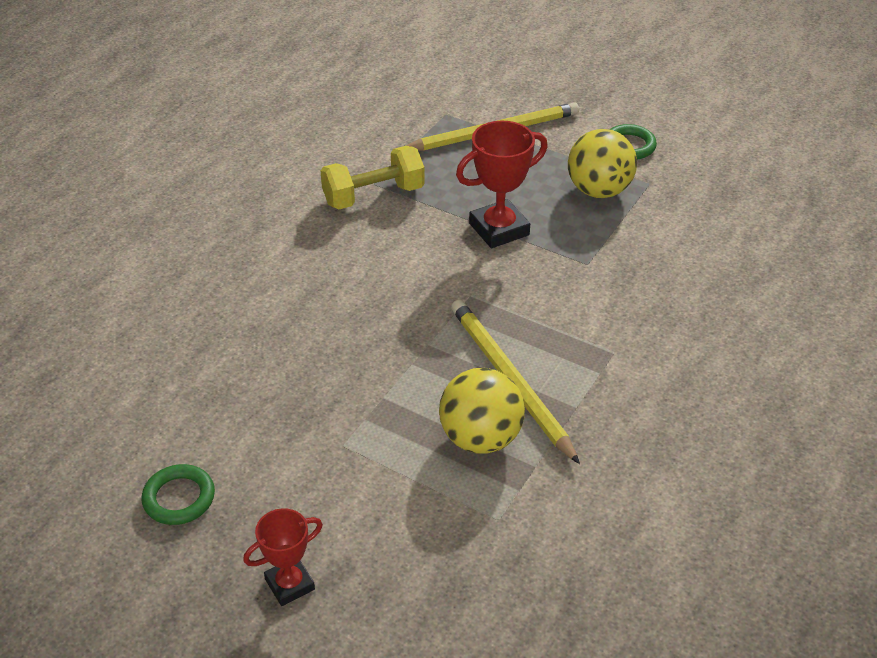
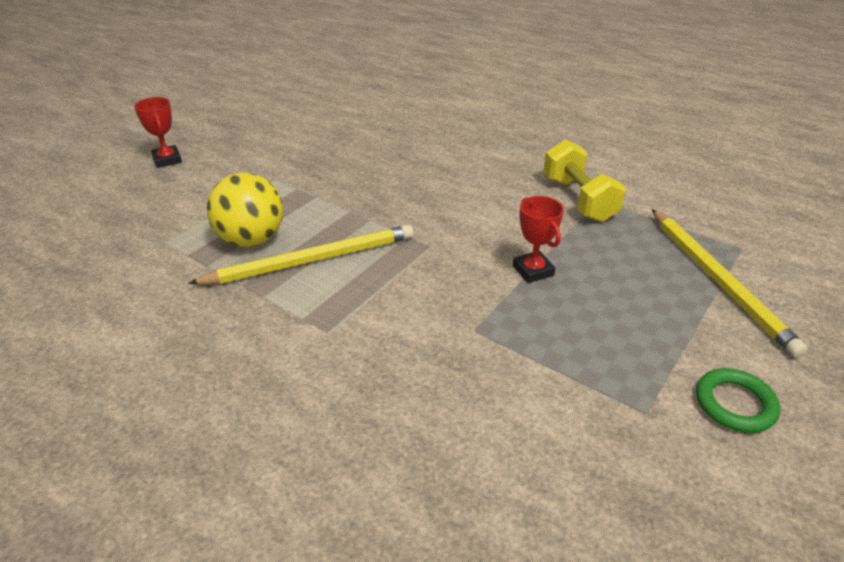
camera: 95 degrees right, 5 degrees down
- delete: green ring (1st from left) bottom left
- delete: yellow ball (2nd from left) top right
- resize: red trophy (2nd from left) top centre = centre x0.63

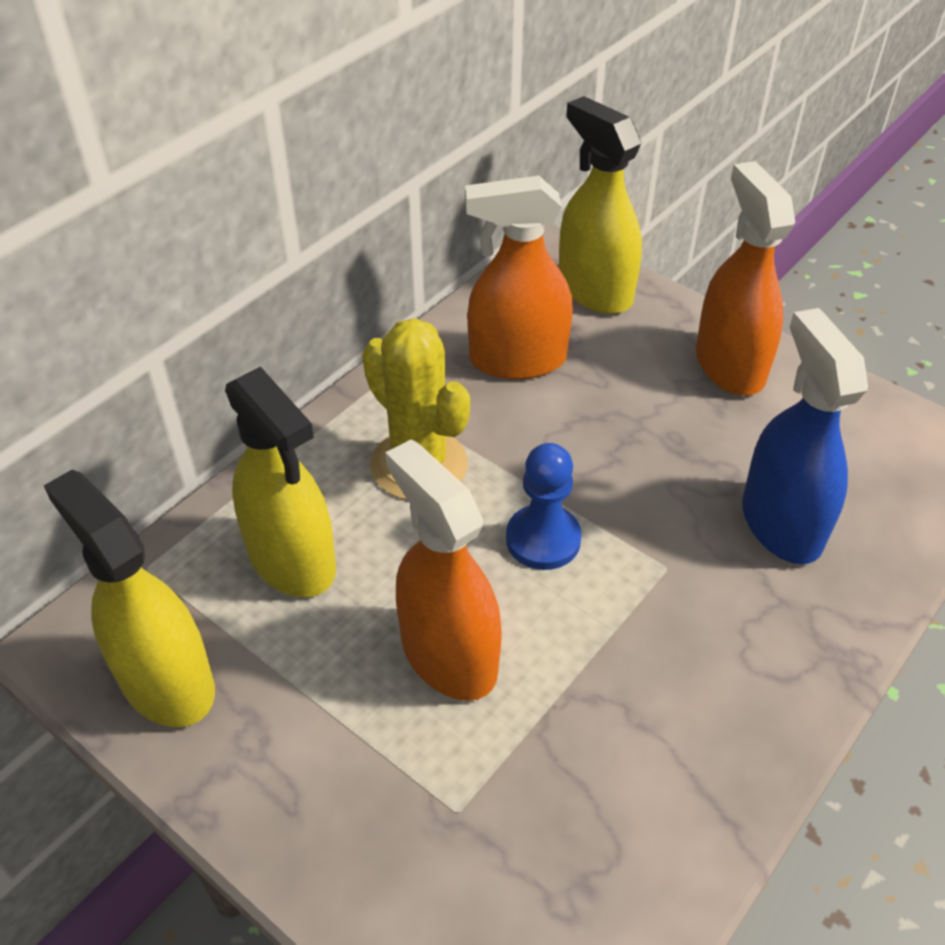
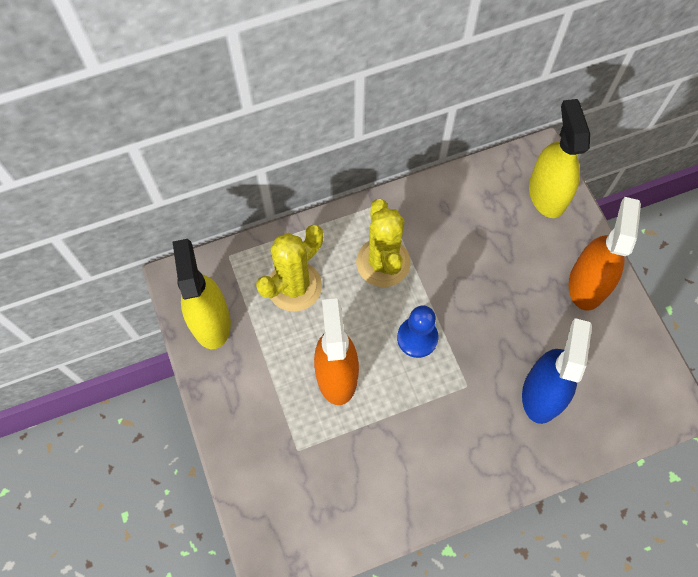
camera: 30 degrees right, 20 degrees up
- delete: orange spray bottle (2nd from left) top centre
- replace: yellow spray bottle (2nd from left) middle left to yellow cactus (1st from left) centre

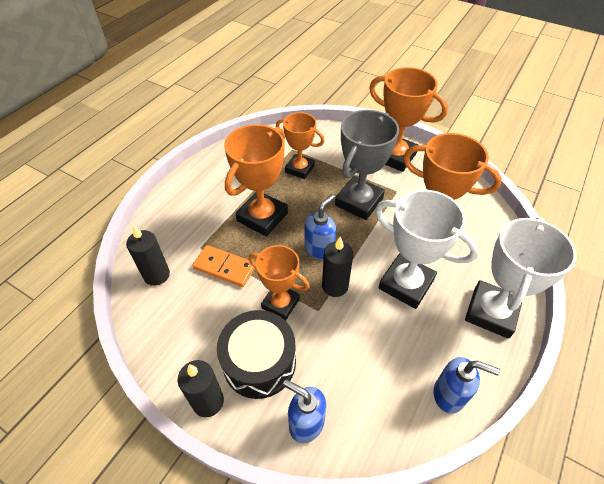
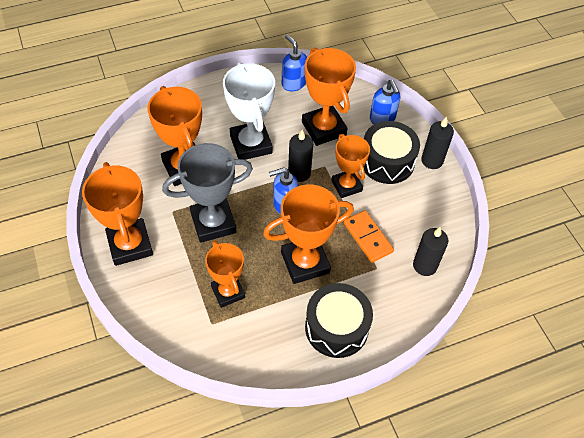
camera: 145 degrees left, 5 degrees up
- delete: white trophy (2nd from left) middle right
- insert: orange trophy (5th from left) top centre
- insert: black drum (1st from left) bottom centre

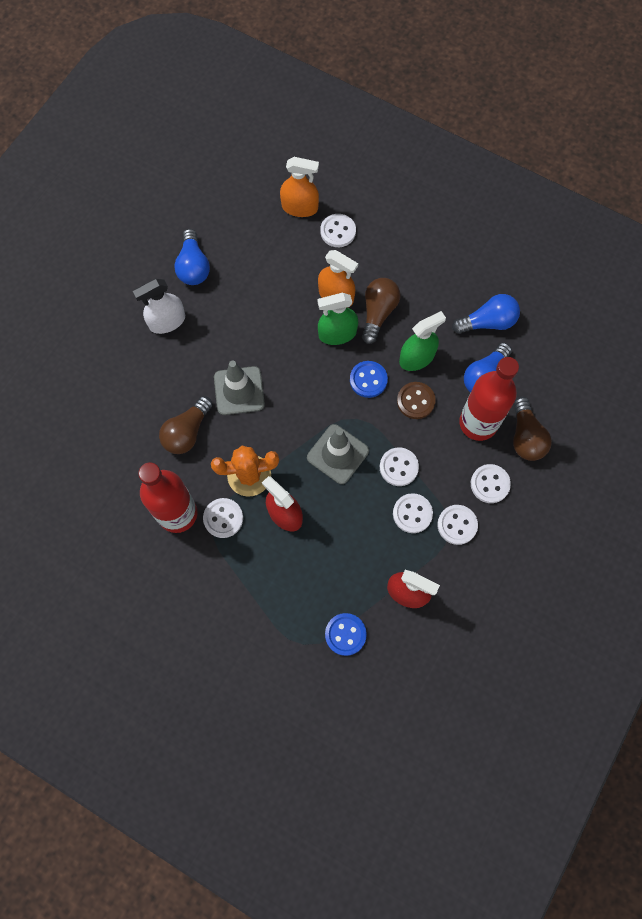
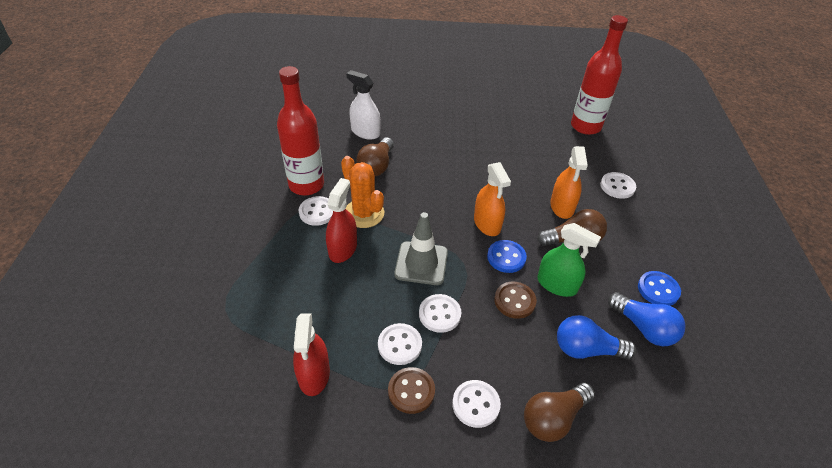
camera: 60 degrees right, 25 degrees down
- delete: blue light bulb (1st from left) top left
- delete: grey traffic cone (1st from left) centre
- delete: green spray bottle (1st from left) centre
- move: white spray bottle top left to top centre
- move: orange spray bottle (1st from left) top centre to centre
- move: blue button (1st from left in the first image) bottom centre to blue button (2nd from left) middle right
- move: red bottle (2nd from left) middle right to top right
- recolor: white button (5th from left) middle right to brown button (1st from left) bottom centre
- rotate: brown light bulb (1st from left) middle left = centre 75 degrees counterclockwise

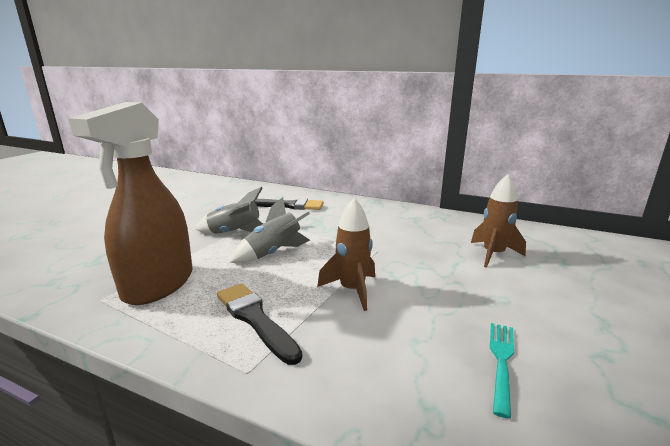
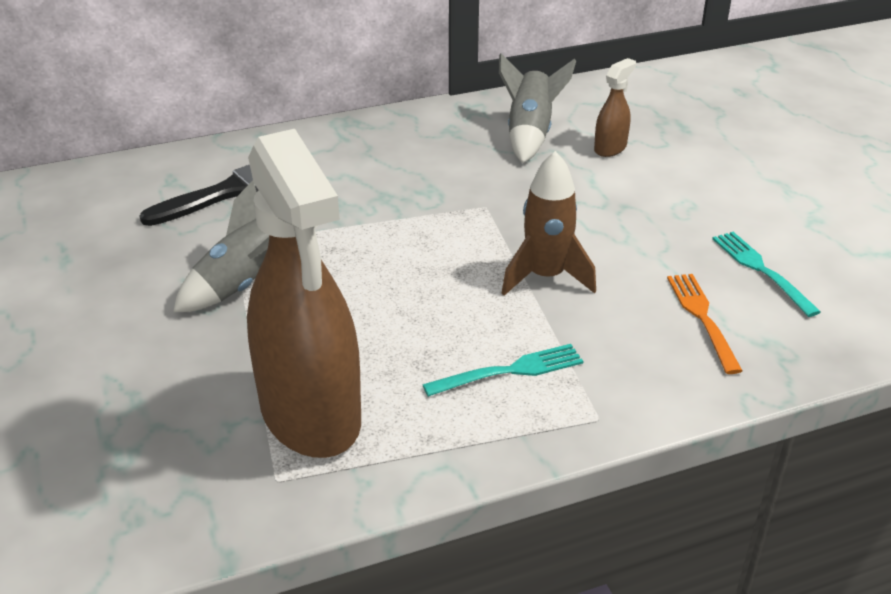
camera: 45 degrees left, 15 degrees up
- insert: orange fork middle right
- move: grey rocket (2nd from left) centre to top centre
- replace: black brush (1st from left) bottom centre to turquoise fork (1st from left) centre
- replace: brown rocket (2nd from left) middle right to brown spray bottle (2nd from left) top right

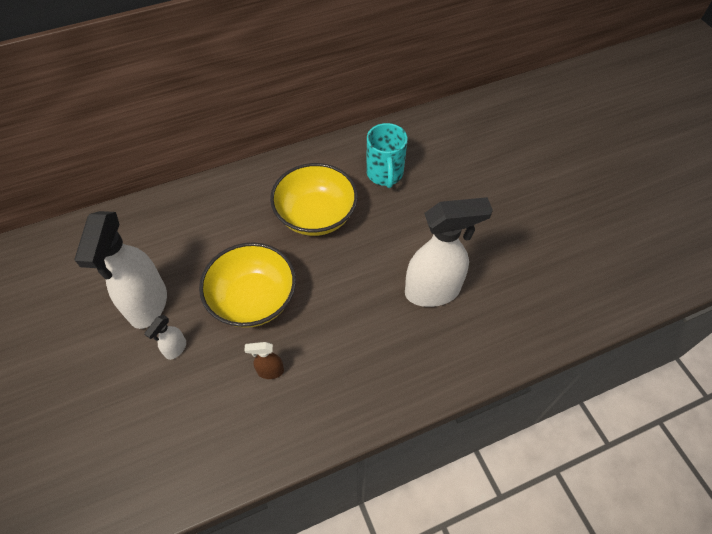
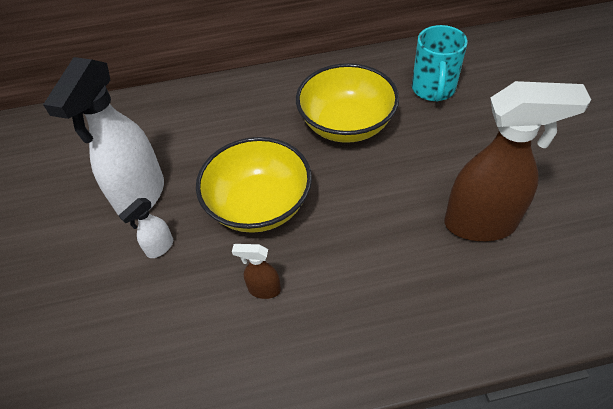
camera: 15 degrees right, 5 degrees down
- recolor: white spray bottle (3rd from left) centre to brown spray bottle (2nd from left) middle right

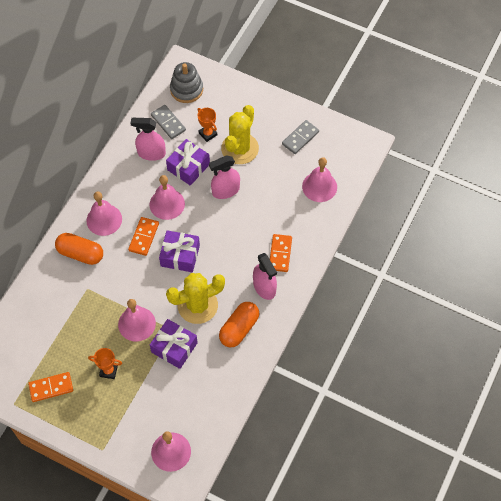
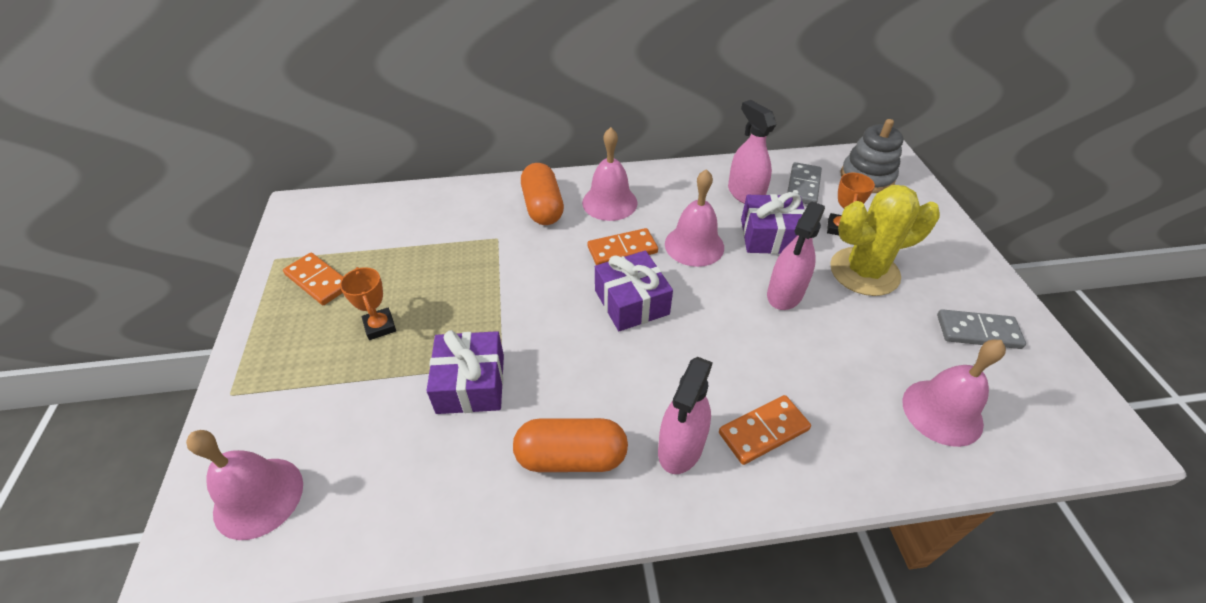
camera: 55 degrees right, 15 degrees down
- delete: pink bell (2nd from left) middle left
- delete: yellow cactus (1st from left) centre
- rotate: pink spray bottle (2nd from left in the first image) centre = centre 90 degrees counterclockwise

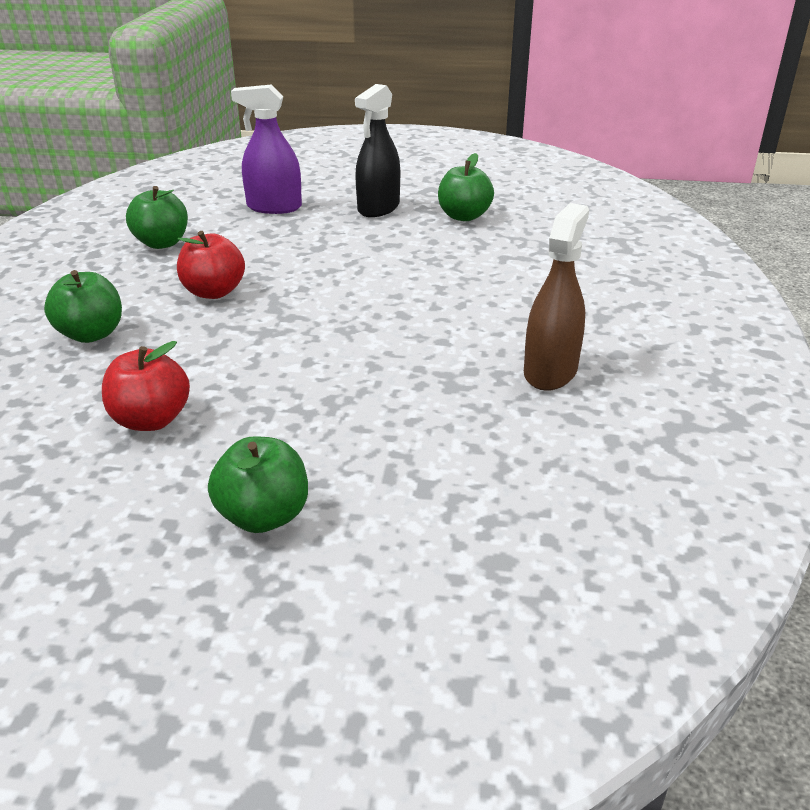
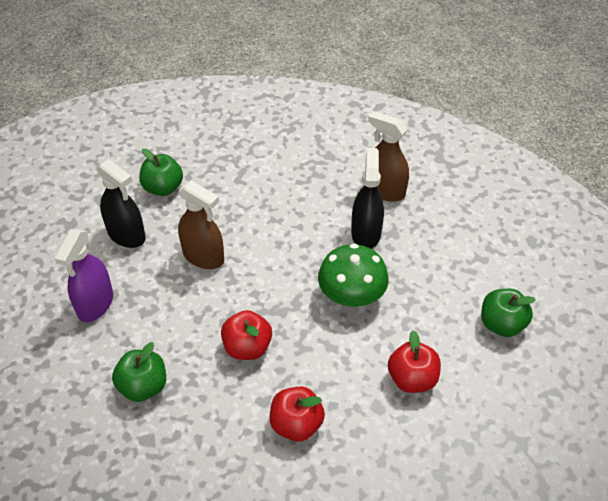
camera: 80 degrees left, 15 degrees up
- insert: brown spray bottle (1st from left) middle left
- insert: green mushroom centre
- insert: black spray bottle (2nd from left) centre
- recolor: green apple (1st from left) middle left to red apple (2nd from left) bottom centre

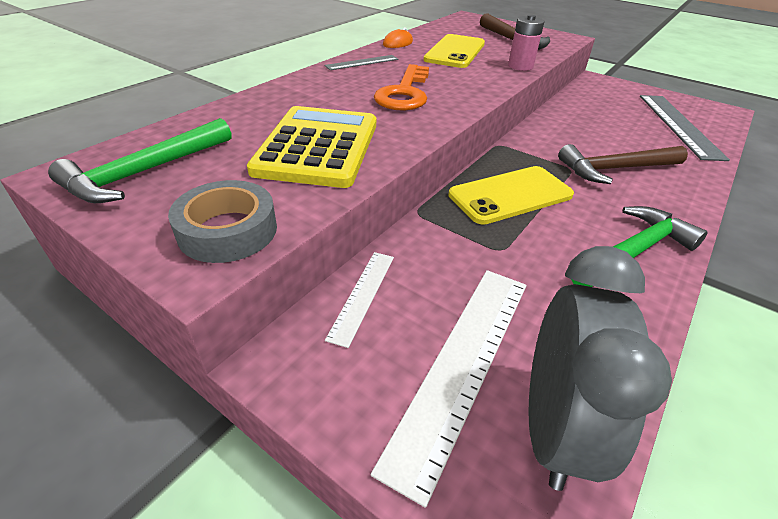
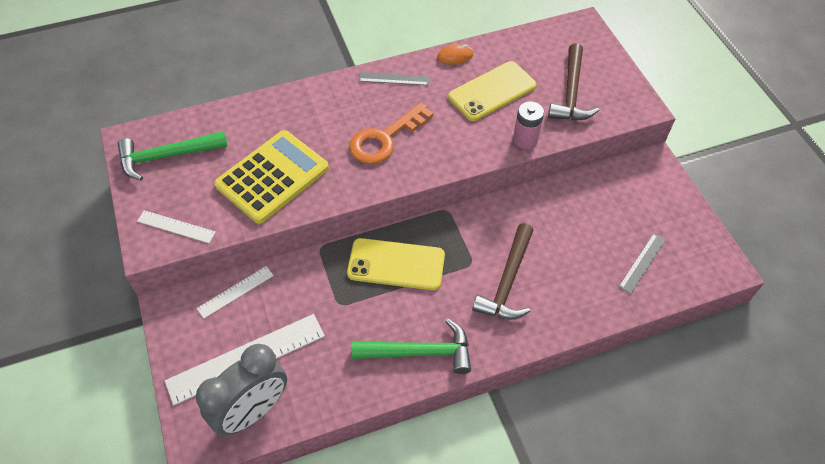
camera: 35 degrees right, 15 degrees up
- replace: grey tape middle left to white ruler (1st from left) middle left
- rotate: brown hammer (2nd from left in the first image) top right = centre 90 degrees counterclockwise
- resize: grey ruler (2nd from left) top right = middle right x0.53

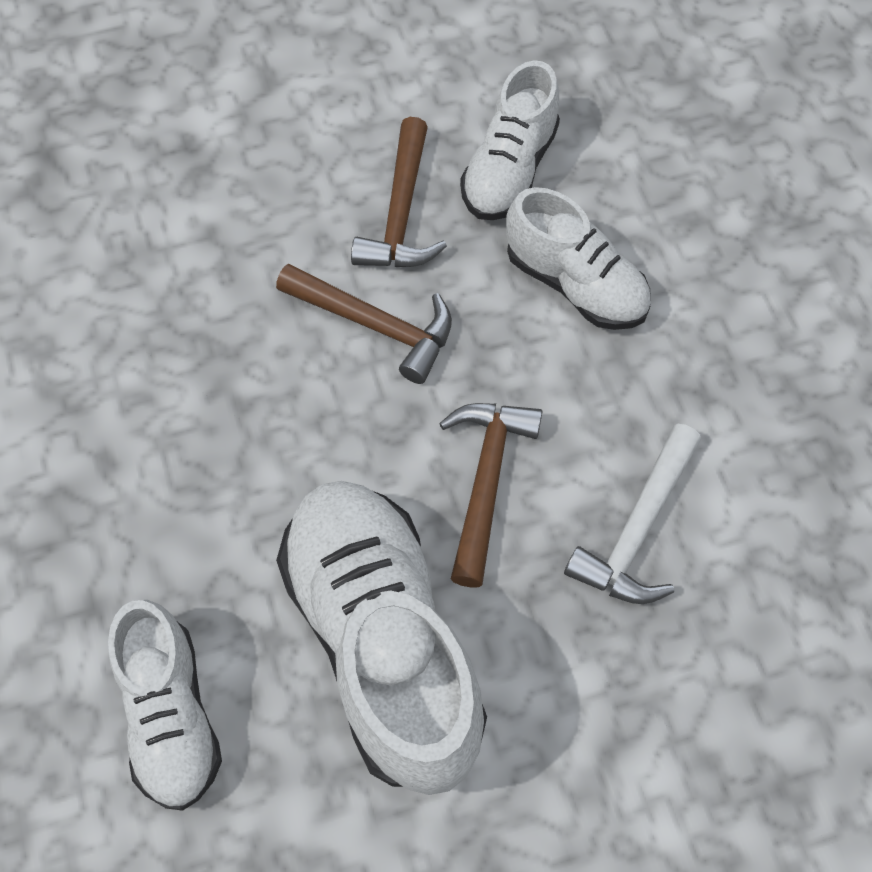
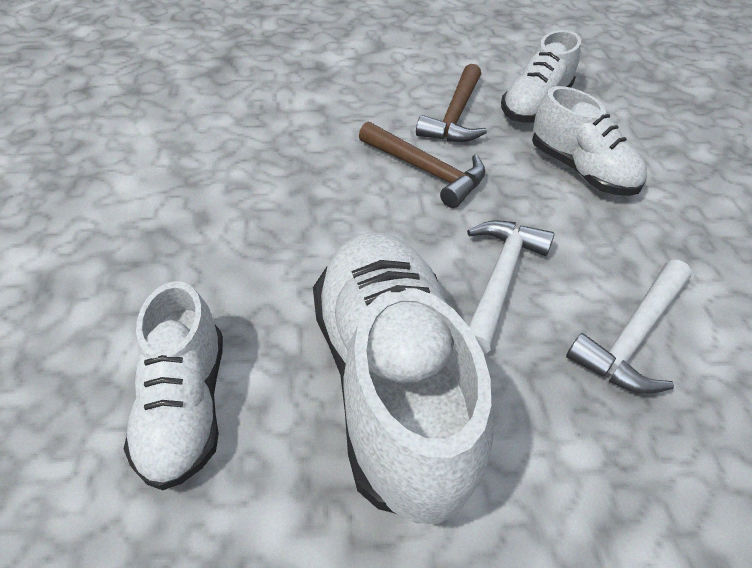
camera: 10 degrees right, 15 degrees down
- recolor: brown hammer (3rd from left) centre to white hammer (1st from left) middle right

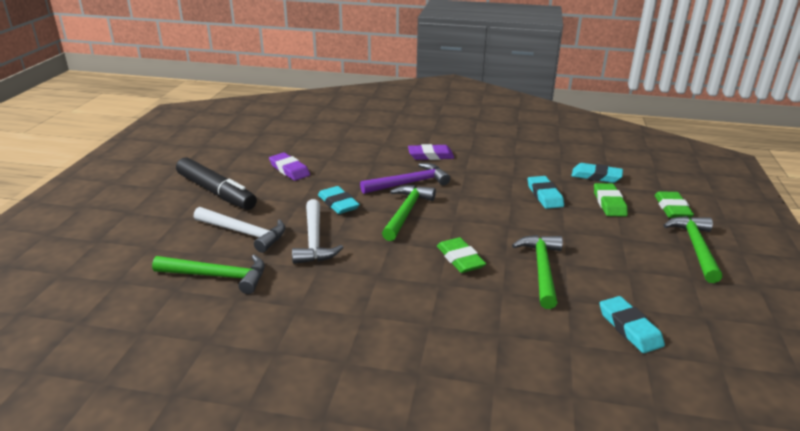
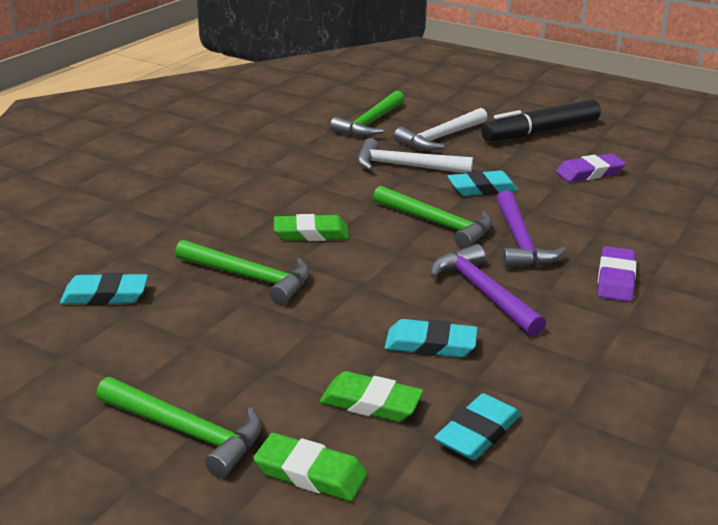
camera: 110 degrees right, 0 degrees up
- insert: purple hammer (1st from left) middle right

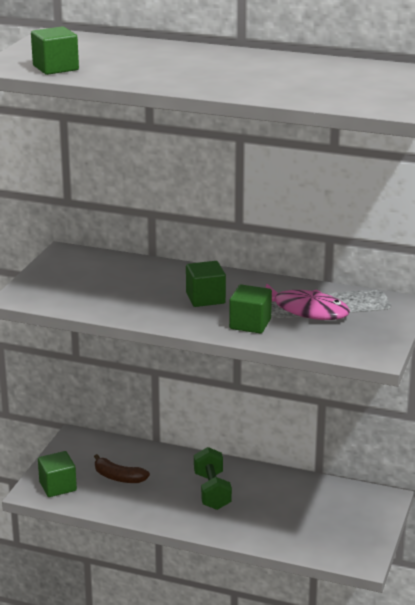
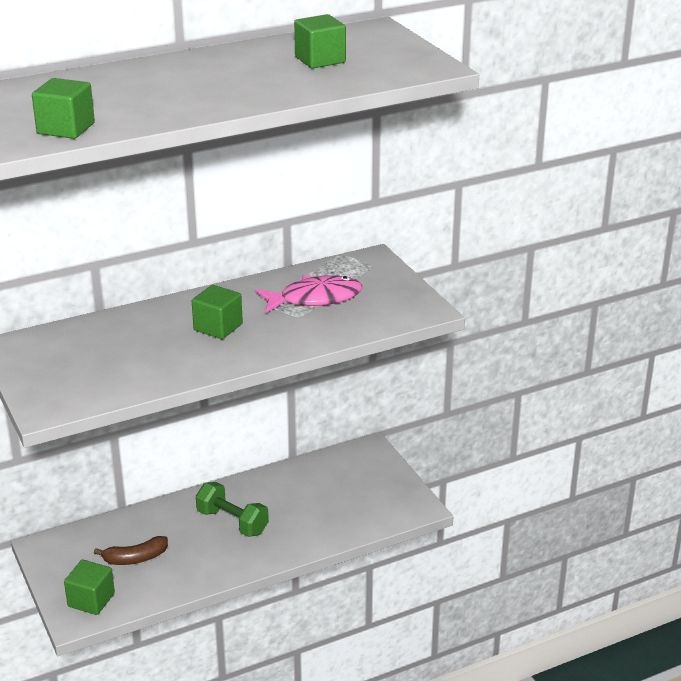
camera: 45 degrees left, 5 degrees up
- move: green cube (4th from left) centre to top centre

